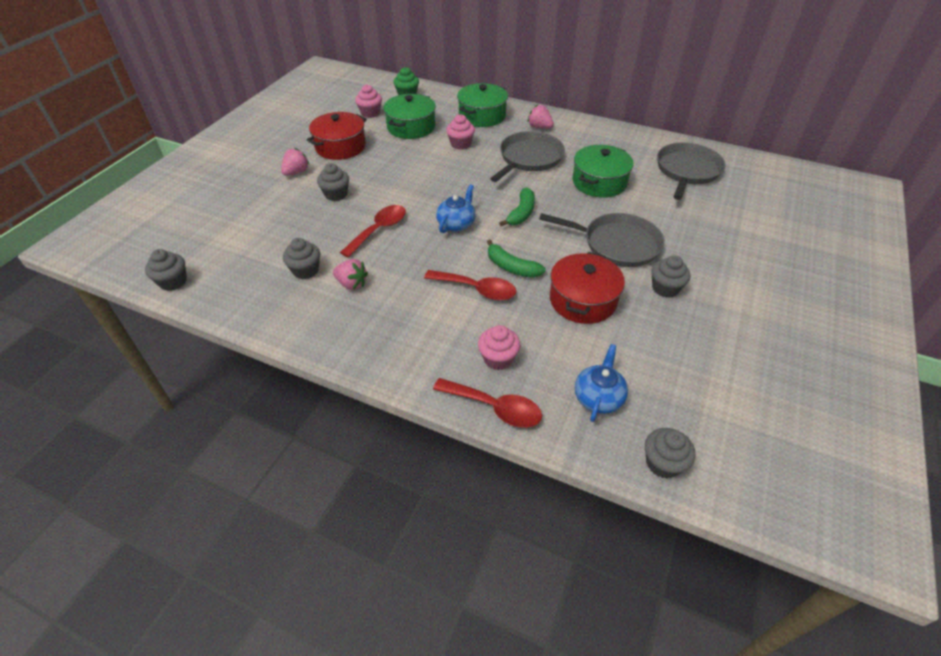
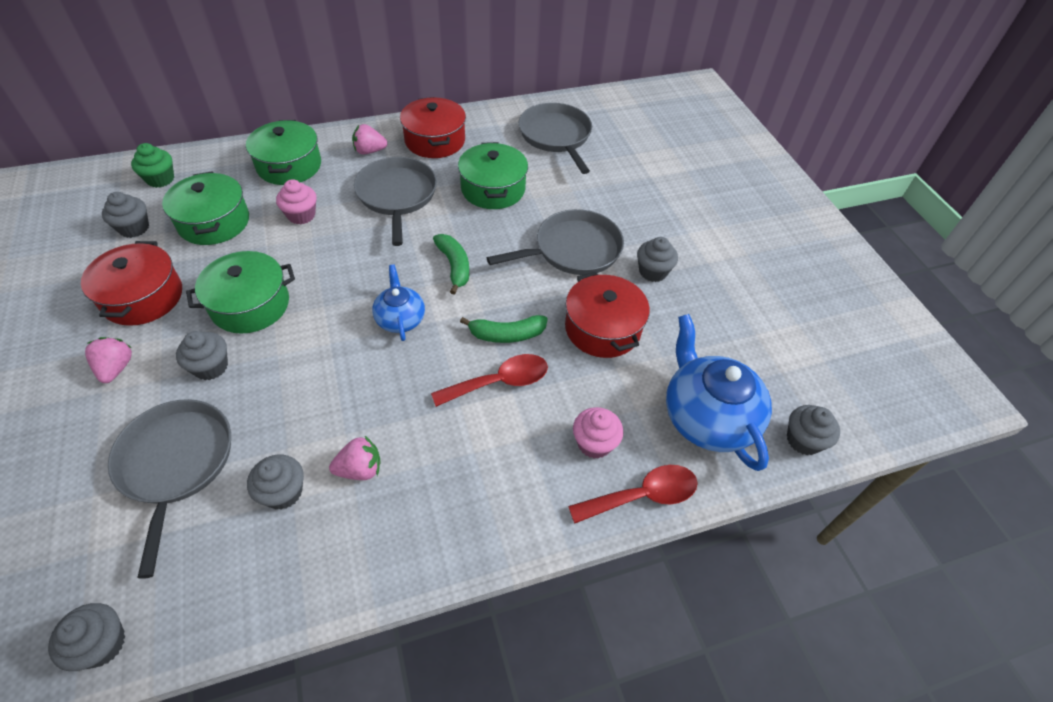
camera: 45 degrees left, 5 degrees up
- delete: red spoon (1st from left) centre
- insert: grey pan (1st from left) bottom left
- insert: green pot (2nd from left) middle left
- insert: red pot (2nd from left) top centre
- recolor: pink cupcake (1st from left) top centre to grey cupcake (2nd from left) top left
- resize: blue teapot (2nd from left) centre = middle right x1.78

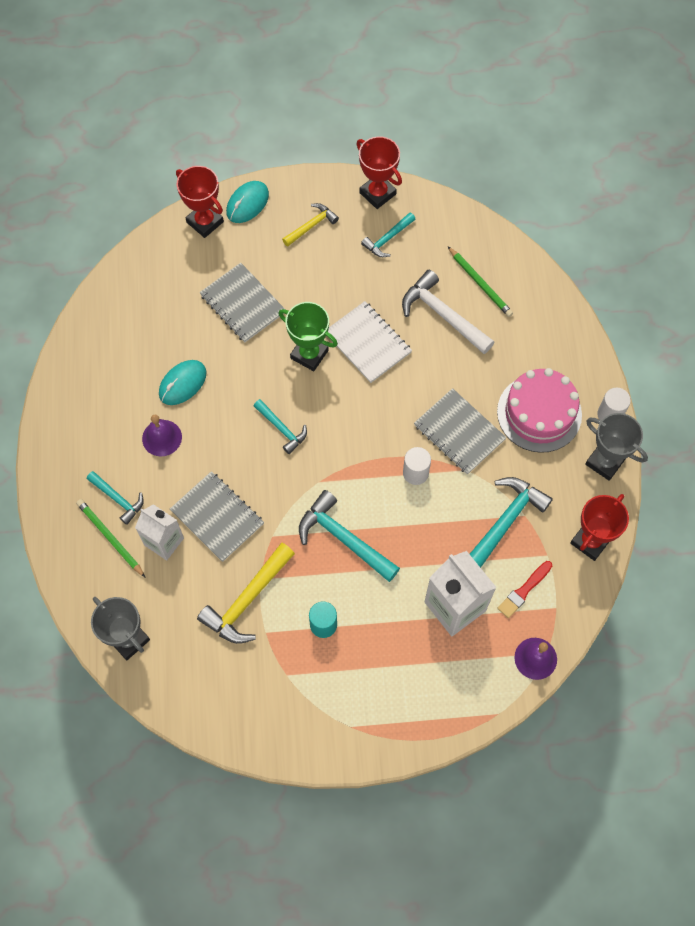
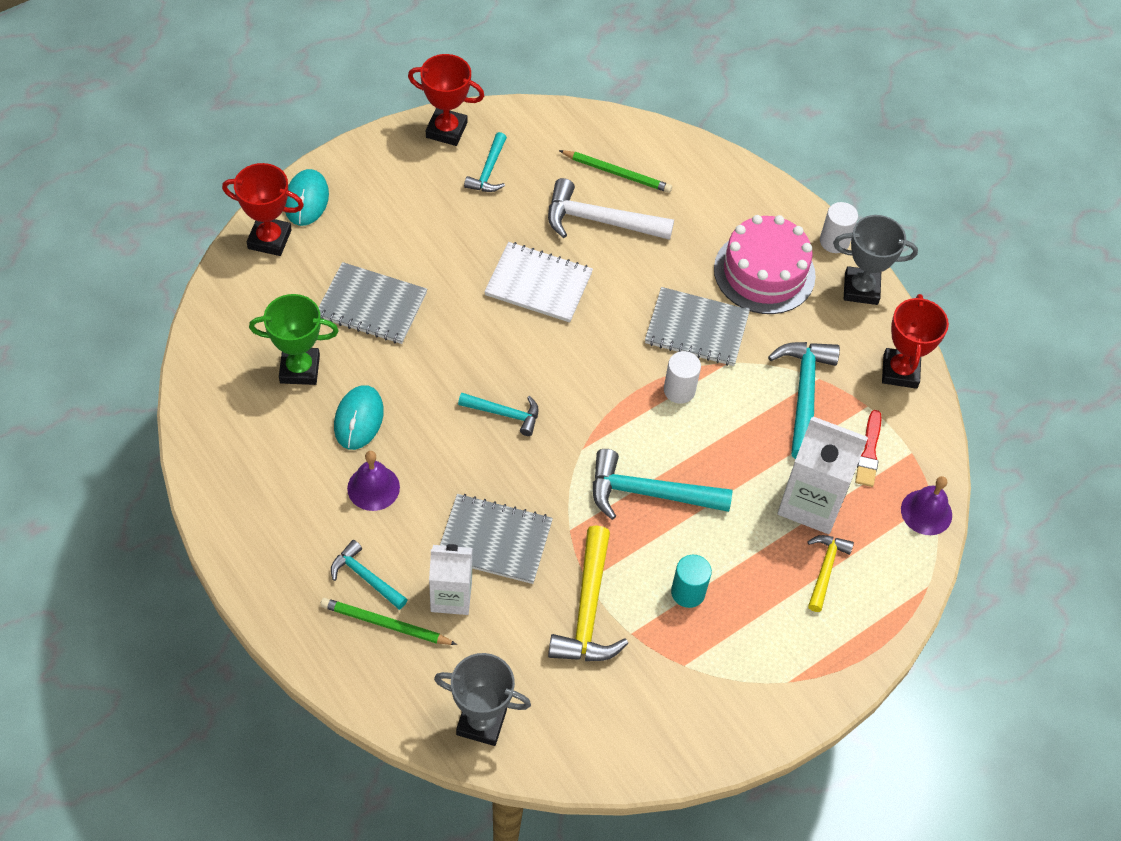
camera: 35 degrees left, 10 degrees down
- move: green trophy centre to middle left
- move: yellow hammer (2nd from left) top centre to bottom right
- rotate: turquoise hammer (1st from left) middle left = bottom left 150 degrees counterclockwise

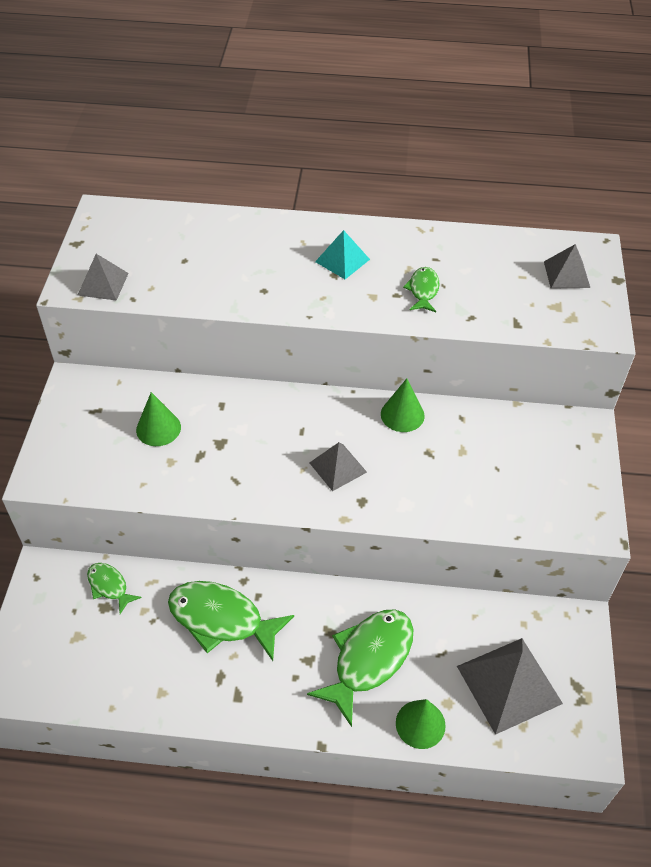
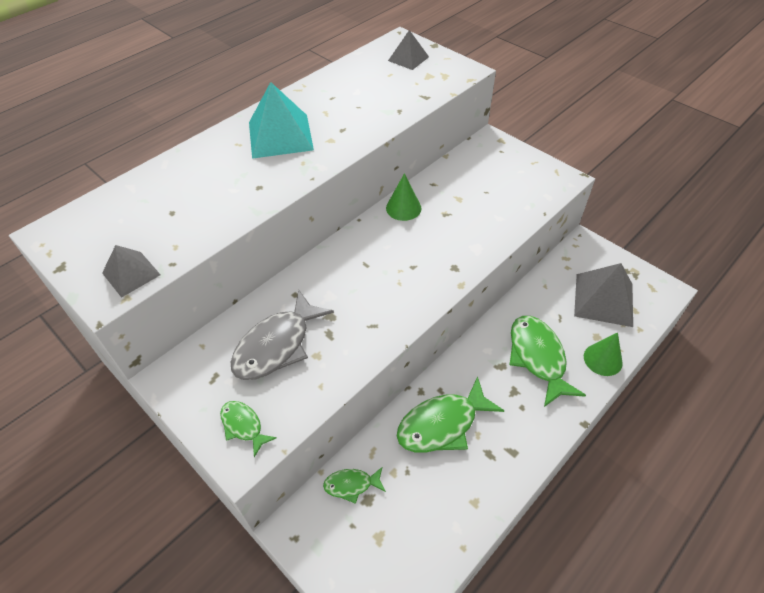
camera: 50 degrees left, 0 degrees up
- delete: grey pyramid (2nd from left) centre
- move: green fish (4th from left in the first image) centre to green fish (1st from left) bottom left
- replace: green cone (1st from left) middle left to grey fish centre
- resize: turquoise pyramid top centre = top centre x1.74

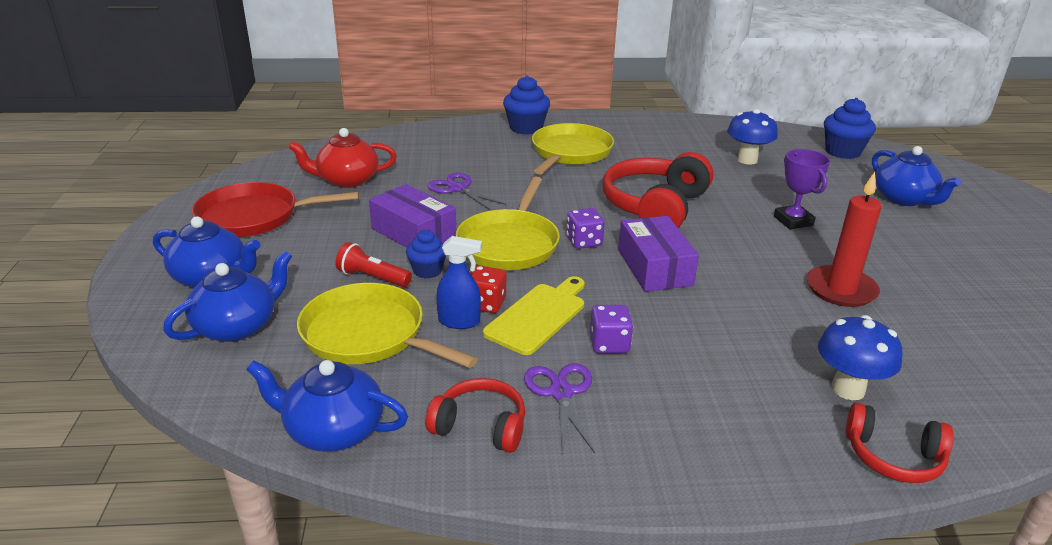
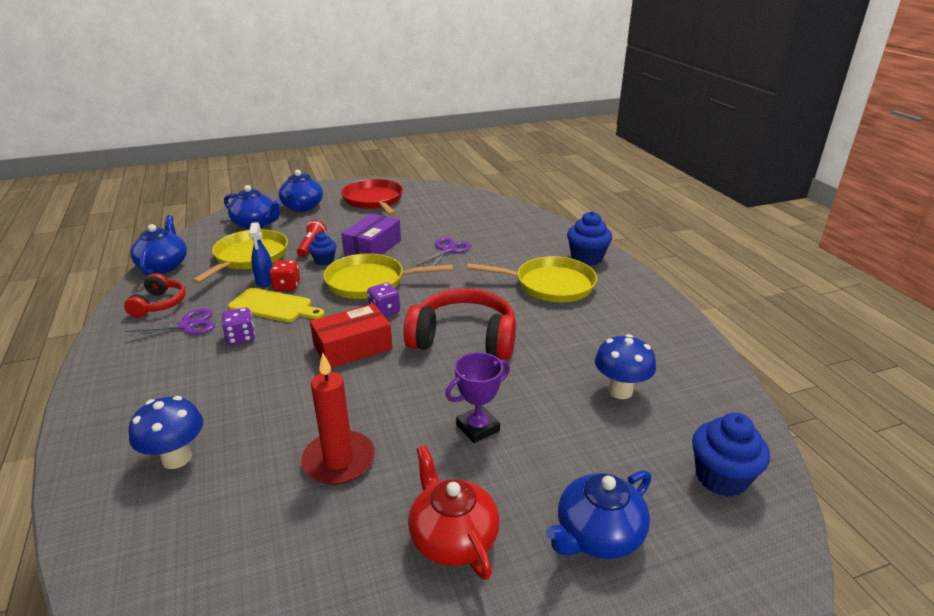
camera: 75 degrees right, 0 degrees up
- delete: red headphones (3rd from left) bottom right
- move: red teapot top left to bottom centre
- recolor: purple box (2nd from left) centre to red box centre

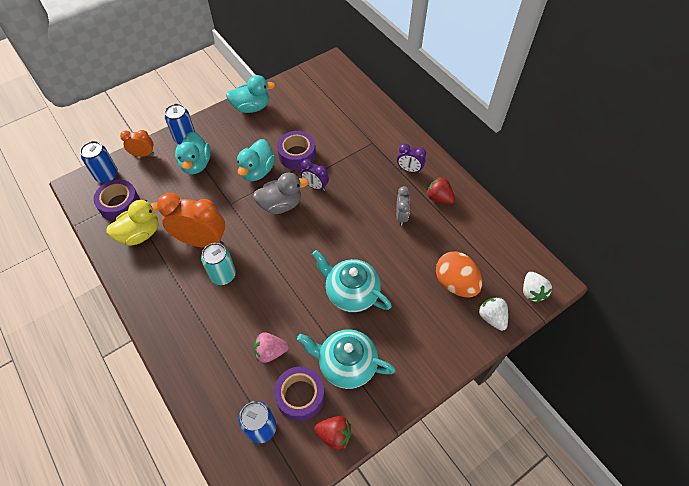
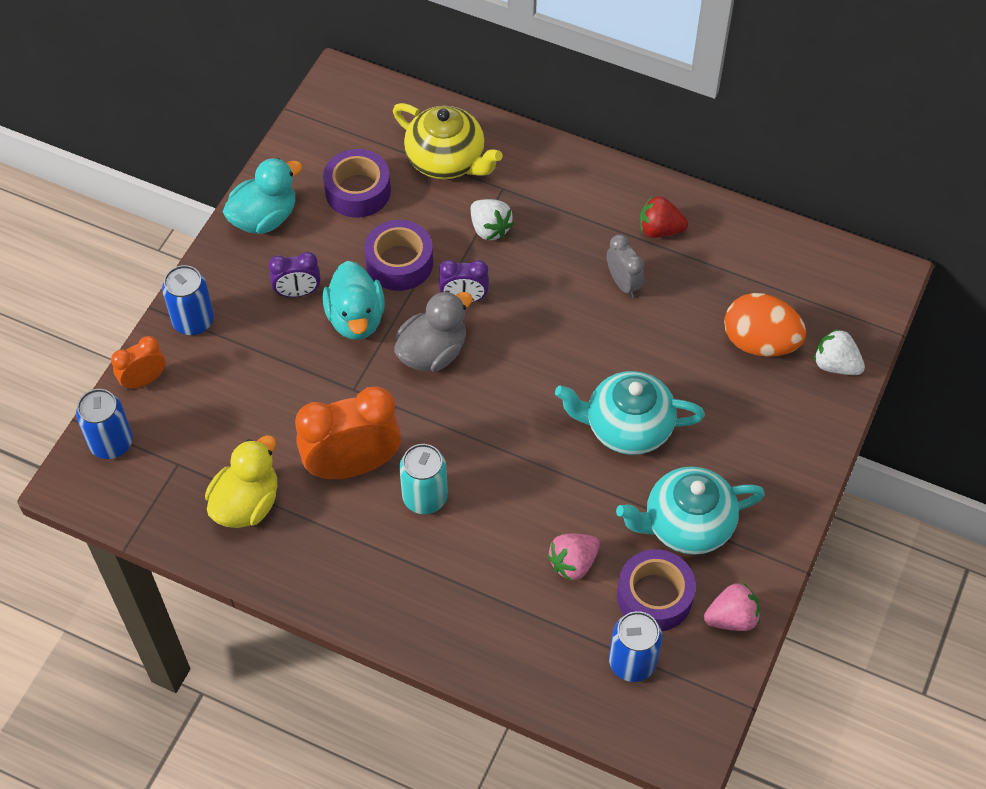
camera: 30 degrees left, 0 degrees up
- delete: turquoise duck (1st from left) top left
- insert: yellow teapot top centre
- move: purple tape (1st from left) middle left to top centre
- move: purple clock (2nd from left in the first image) top centre to purple clock (1st from left) middle left
- move: white strawberry (2nd from left in the first image) middle right to white strawberry (1st from left) top centre
- recolor: red strawberry (1st from left) bottom centre to pink strawberry (2nd from left) bottom right

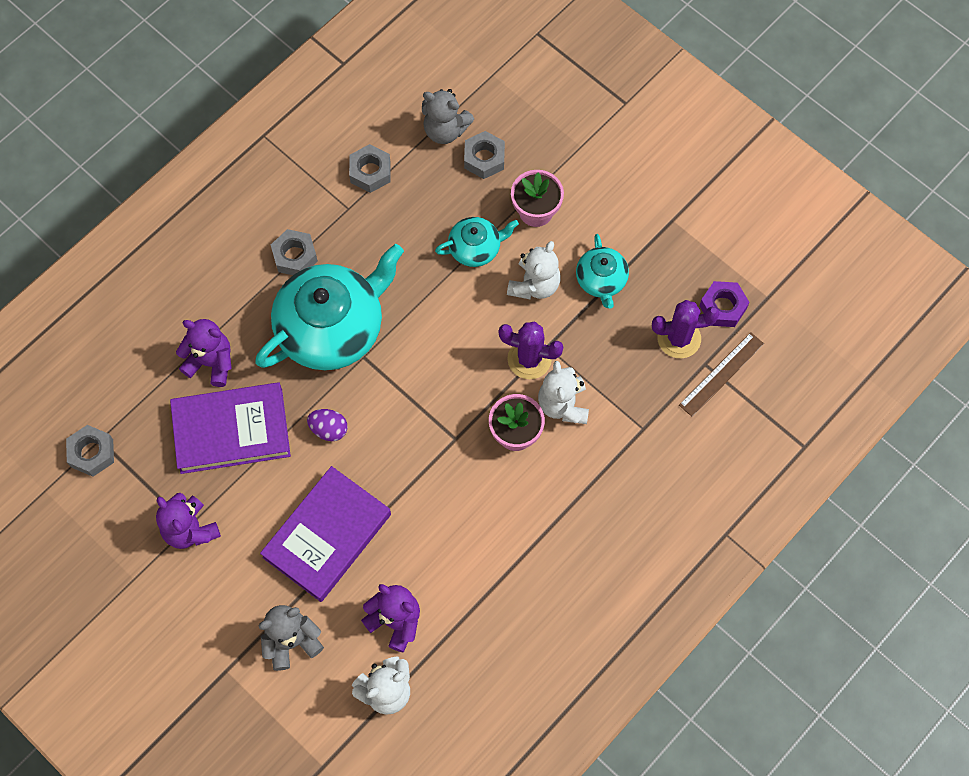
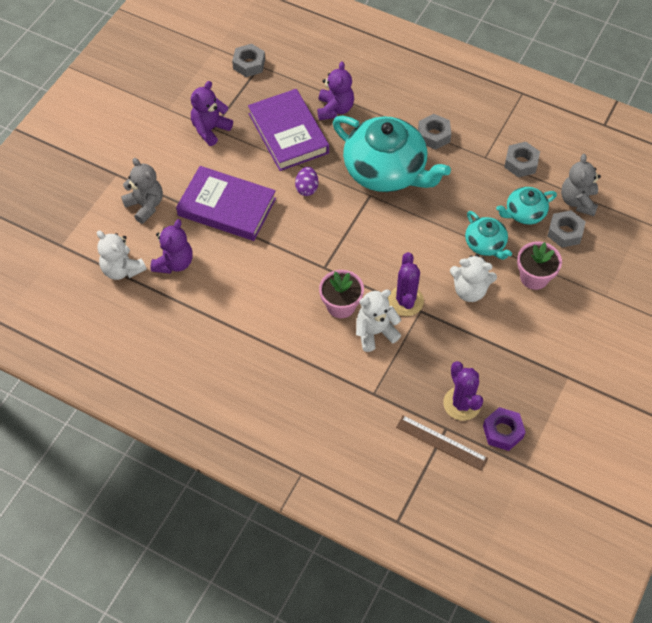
camera: 75 degrees right, 10 degrees down
- move: turquoise teapot (3rd from left) centre to top right

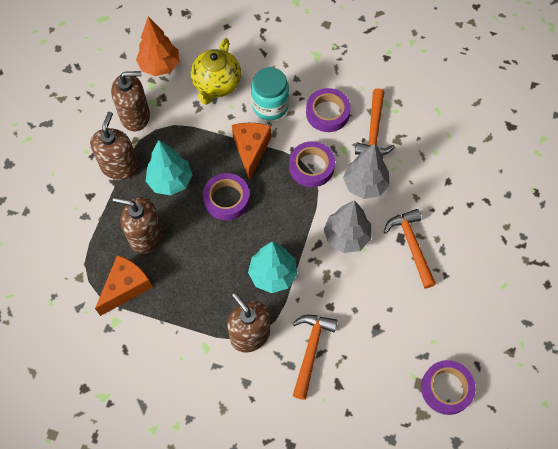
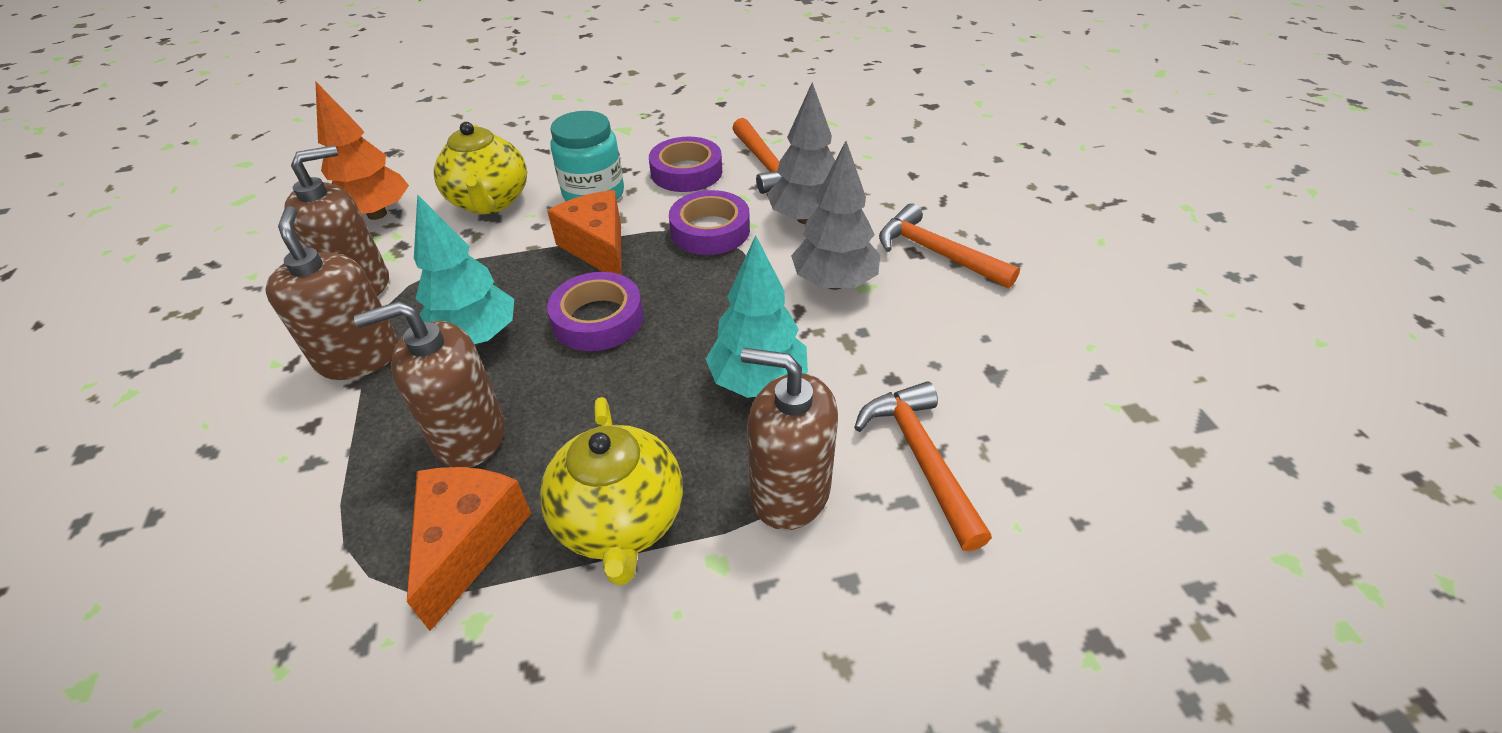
camera: 30 degrees left, 20 degrees down
- delete: purple tape (4th from left) bottom right
- insert: yellow teapot (2nd from left) bottom centre

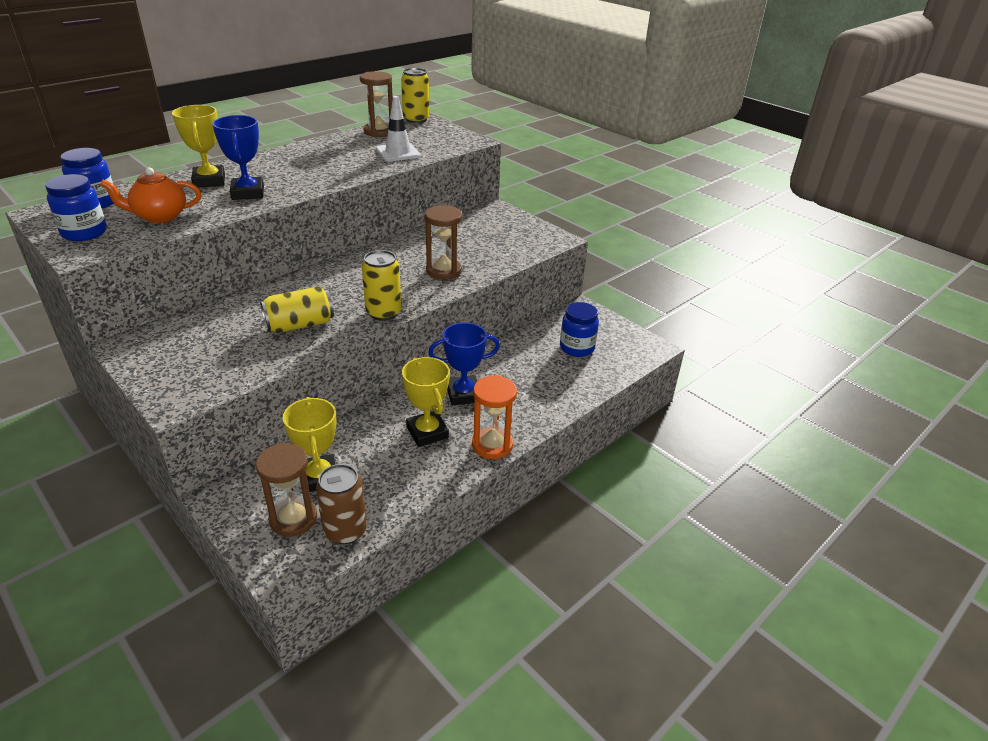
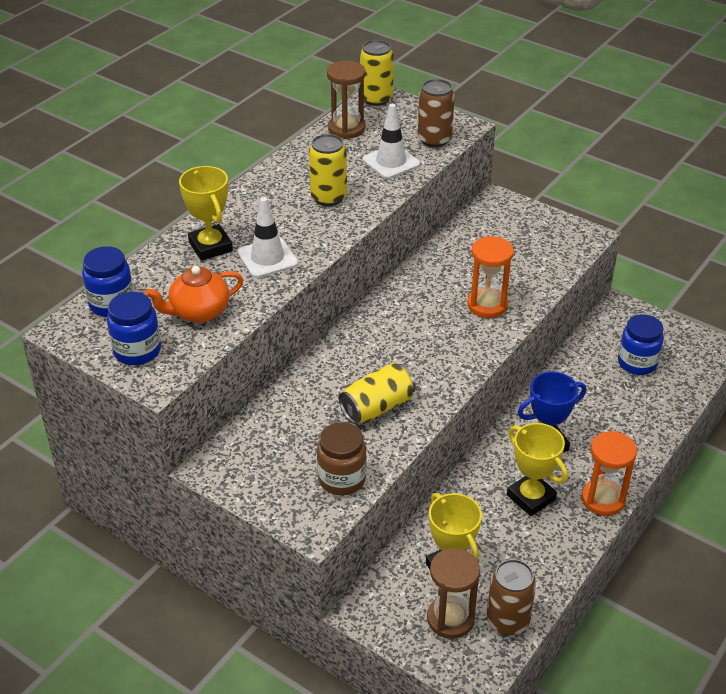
camera: 10 degrees left, 5 degrees up
- insert: brown jar centre
- insert: brown can (1st from left) top centre
- move: yellow can (2nd from left in the first image) centre to yellow can (1st from left) top centre
- replace: blue trophy (1st from left) top left to white traffic cone (1st from left) centre
- recolor: brown hourglass (3rd from left) top centre to orange hourglass (1st from left) middle right

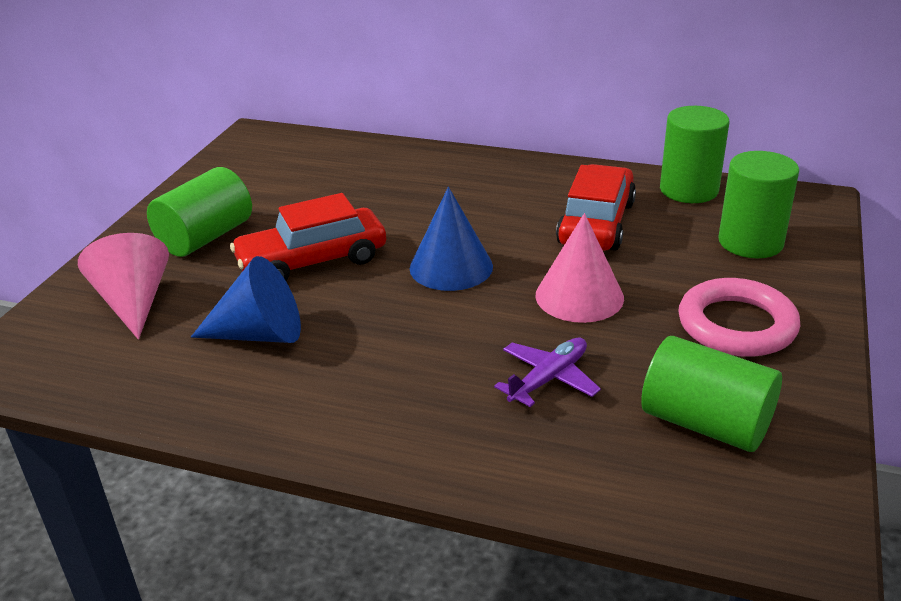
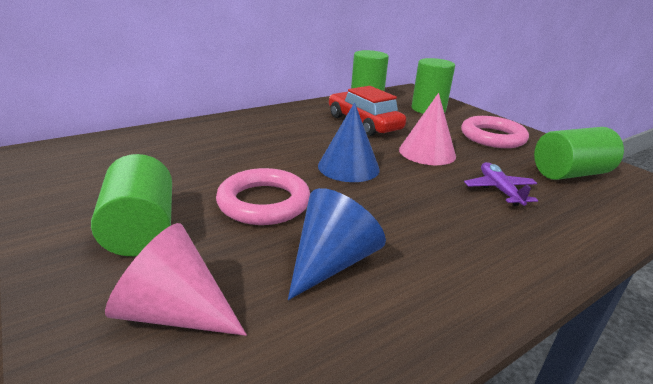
camera: 55 degrees left, 5 degrees down
- replace: red car (1st from left) centre to pink ring (1st from left) centre

